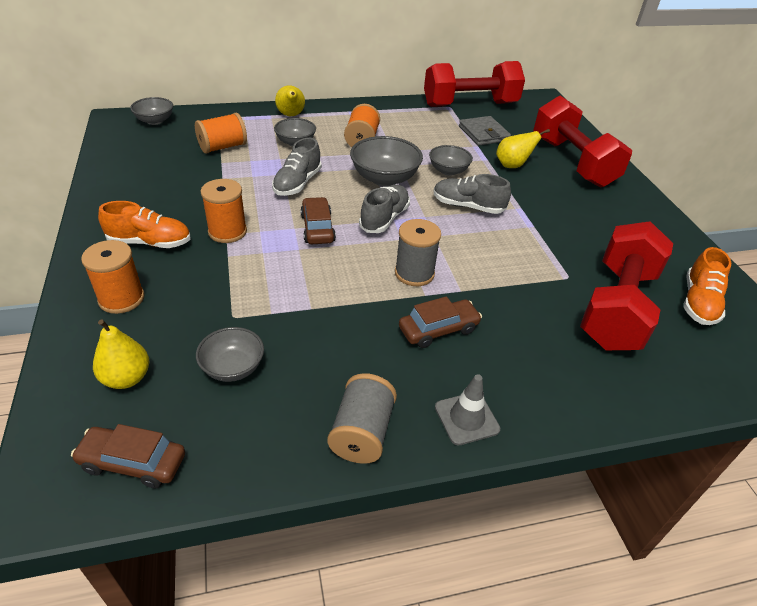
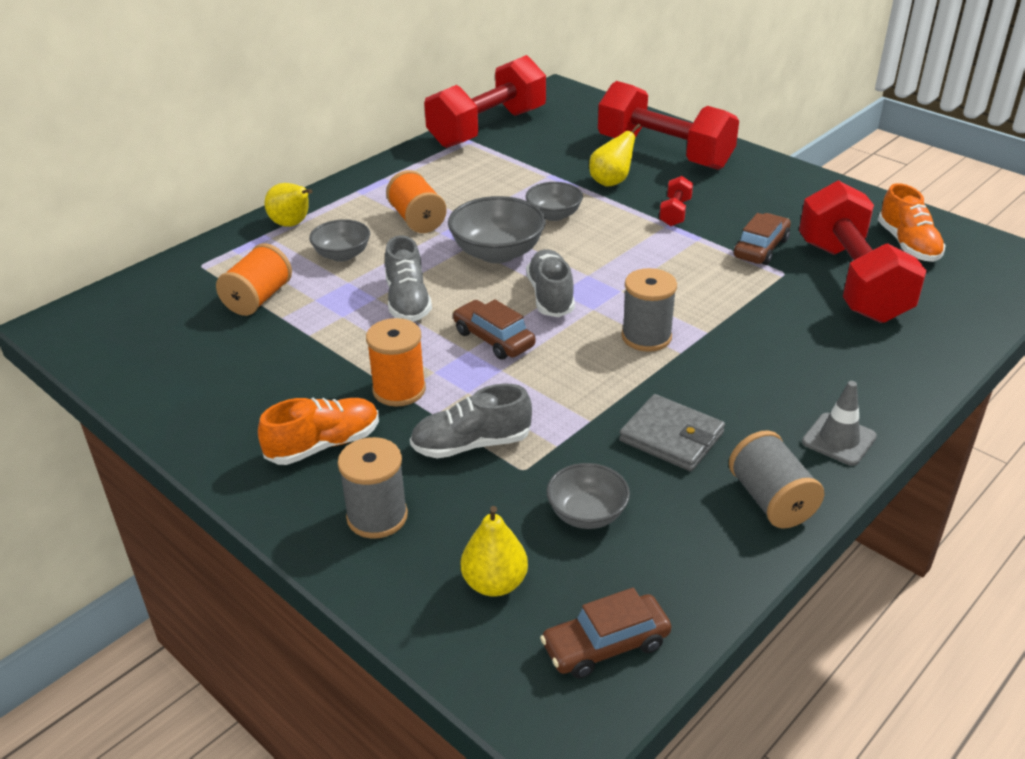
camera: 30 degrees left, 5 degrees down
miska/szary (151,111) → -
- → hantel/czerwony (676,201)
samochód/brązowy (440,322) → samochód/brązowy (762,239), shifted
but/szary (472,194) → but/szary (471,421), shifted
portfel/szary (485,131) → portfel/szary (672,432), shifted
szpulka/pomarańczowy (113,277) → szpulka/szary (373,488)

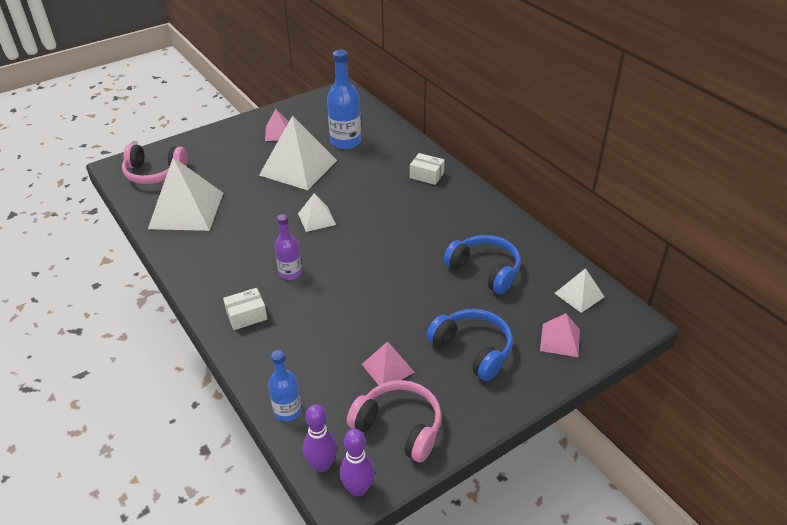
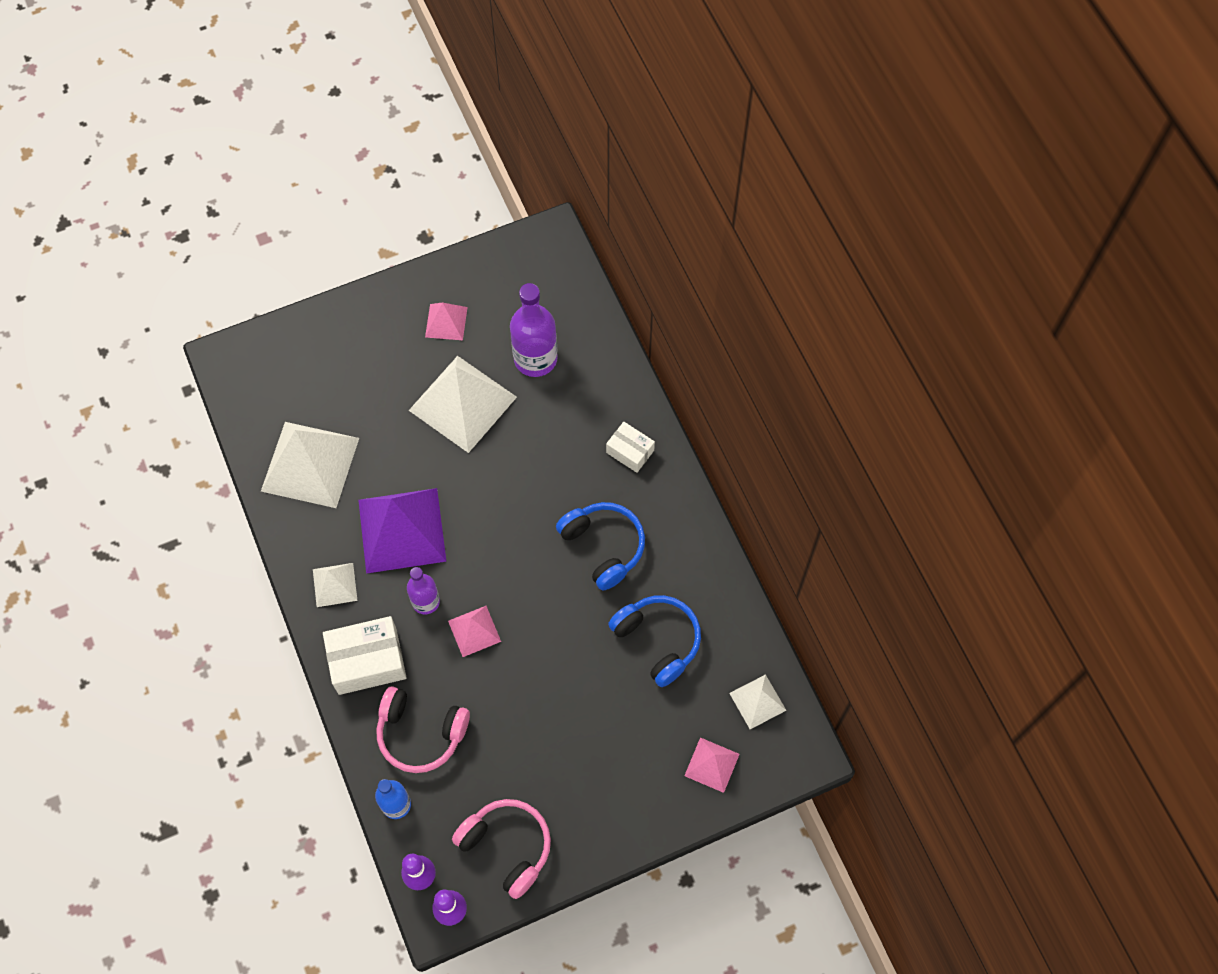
camera: 10 degrees right, 25 degrees up
- → piramida/fioletowy (402,531)
słuchawki/różowy (155,164) → słuchawki/różowy (423,729), shifted
piramida/biały (317,212) → piramida/biały (335,585), shifted
piramida/różowy (388,363) → piramida/różowy (474,631), shifted
słuchawki/niebieski (469,345) → słuchawki/niebieski (600,546), shifted
butelka/niebieski (344,99) → butelka/fioletowy (534,330)
pudełko/biały (245,309) → pudełko/biały (365,655), x1.71

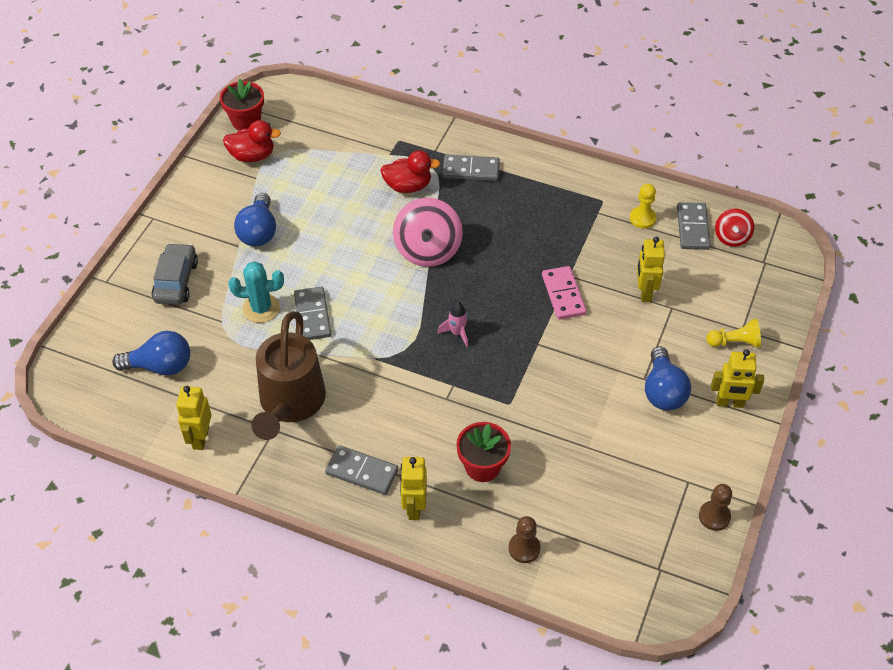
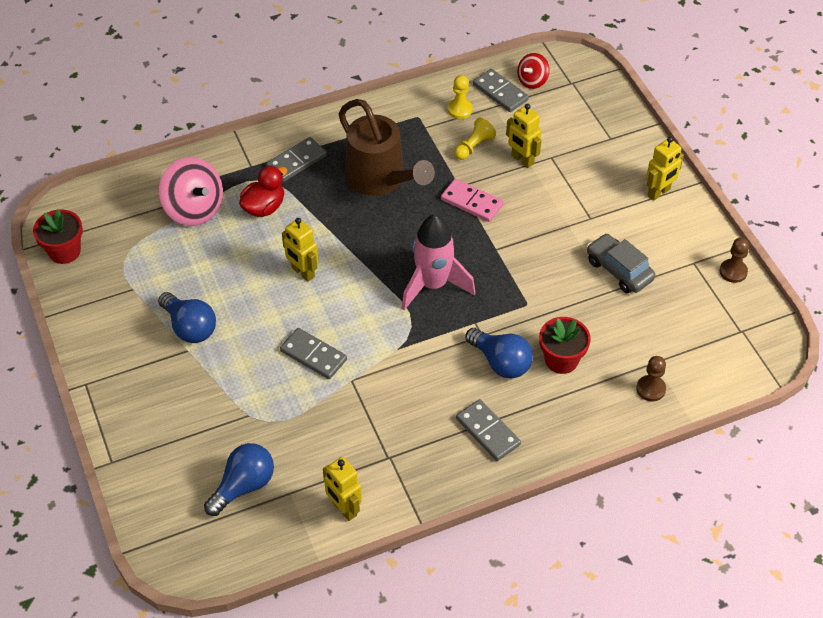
camera: 45 degrees left, 0 degrees up
kaczka/czerwony (252,141) → -
kaktus/turkusowy (256,292) → -
samochód/szary (174,274) → samochód/szary (621,263), shifted
konewka/brązowy (288,375) → konewka/brązowy (386,147), shifted
bączek/różowy (428,232) → bączek/różowy (191,191), shifted
robot/żółty (413,488) → robot/żółty (300,250), shifted
żarówka/niebieski (668,378) → żarówka/niebieski (499,353), shifted
pionek/żółty (733,333) → pionek/żółty (475,139), shifted
kostka domina/szary (361,470) → kostka domina/szary (488,430), 75 degrees clockwise
bączek/czerwony (734,228) → bączek/czerwony (533,71), 75 degrees clockwise
rakieta/różowy (453,324) → rakieta/różowy (438,262), x2.21

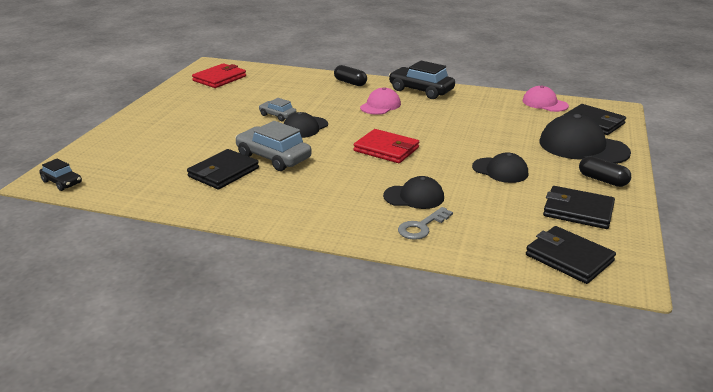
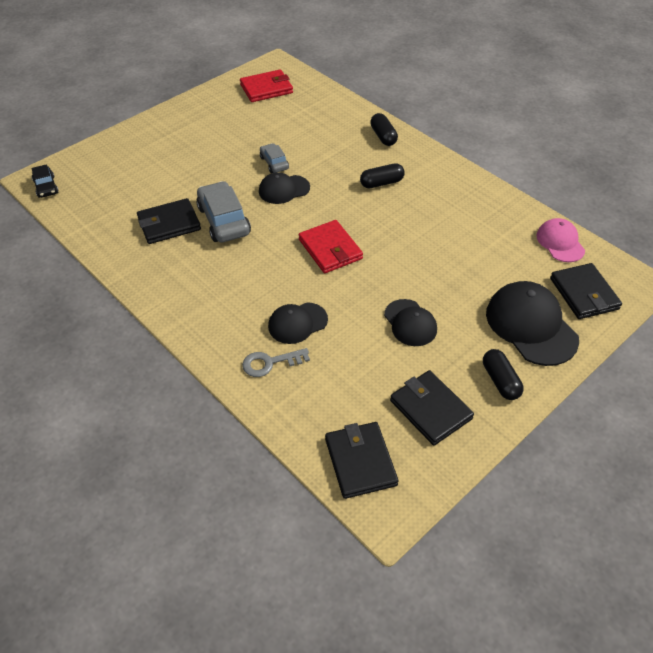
camera: 30 degrees right, 20 degrees up
samochód/czarny (422,80) → -
czapka/różowy (380,101) → kapsułka/czarny (382,175)
czapka/czarny (413,192) → czapka/czarny (298,323), 120 degrees clockwise

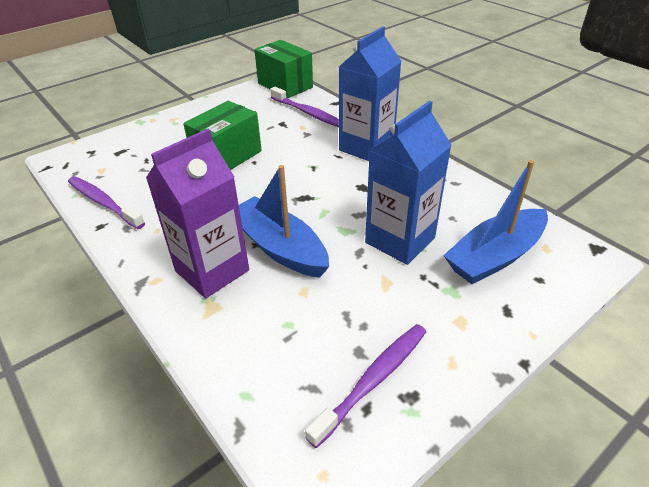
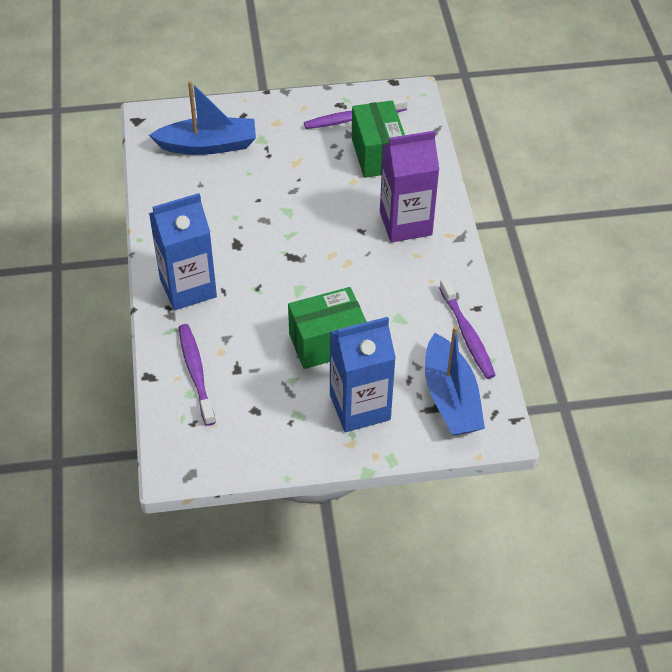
camera: 150 degrees left, 10 degrees up
łódka/niebieski (284,221) → łódka/niebieski (455,381), shifted
pudełko/zielony (283,69) → pudełko/zielony (378,139), shifted
karton mleka/niebieski (408,183) → karton mleka/niebieski (363,374), shifted

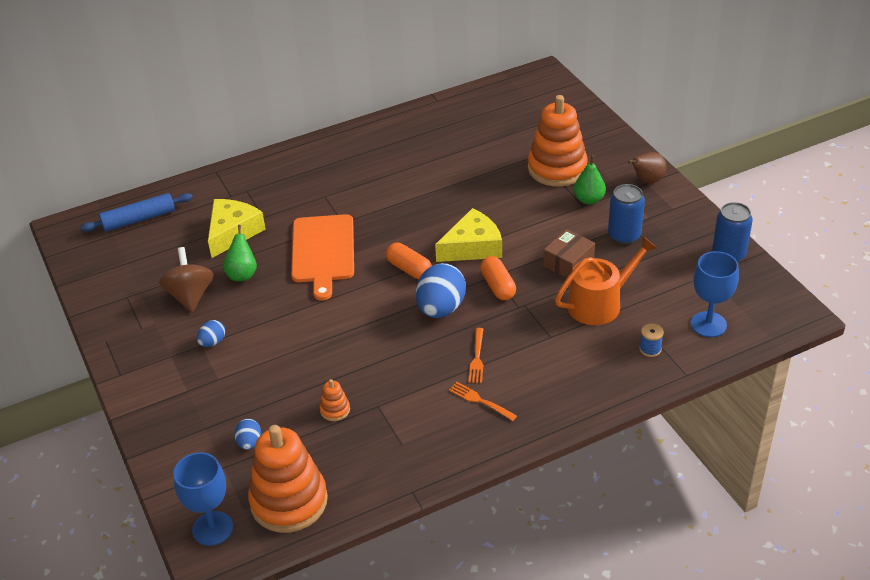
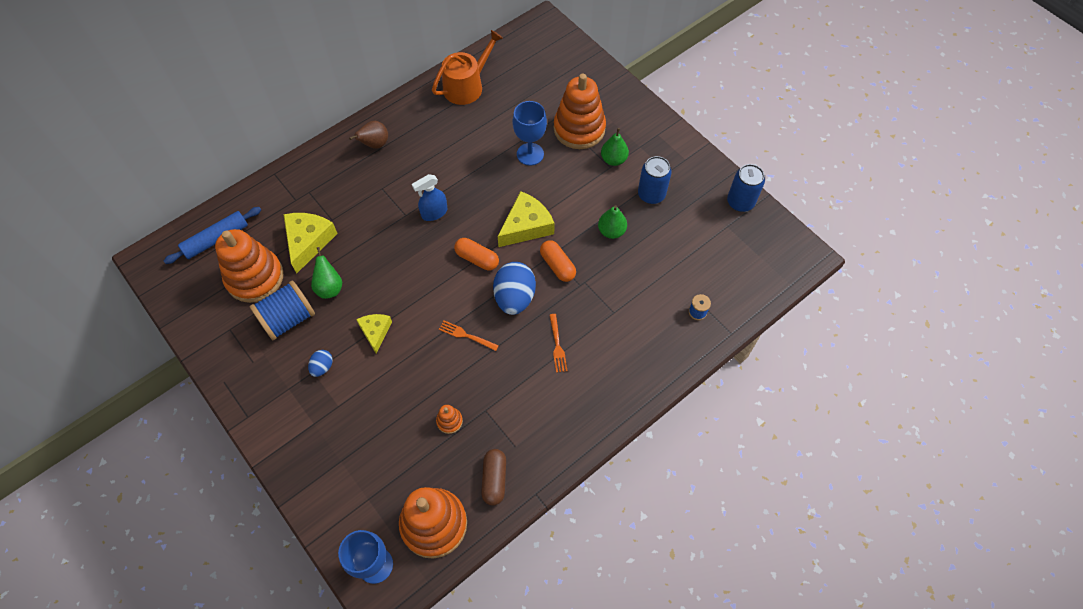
camera: 15 degrees left, 20 degrees up
jajko/niebieski (247,434) → -
deska do krojenia/pomarańczowy (322,257) → -
- → zabawka nakładanka/pomarańczowy (249,266)
- → ser/żółty (374,334)
- → spryskiwacz/niebieski (429,197)
- → kapsułka/brązowy (493,477)
widelec/pomarańczowy (483,401) → widelec/pomarańczowy (469,335), shifted
konewka/pomarańczowy (606,280) → konewka/pomarańczowy (467,67), shifted
gruszka/brązowy (647,167) → gruszka/brązowy (368,135), shifted
kielich/niebieski (715,294) → kielich/niebieski (529,133), shifted
bączek/brązowy (186,280) → szpulka/niebieski (282,310)
pudełko/brązowy (569,253) → gruszka/zielony (612,222)

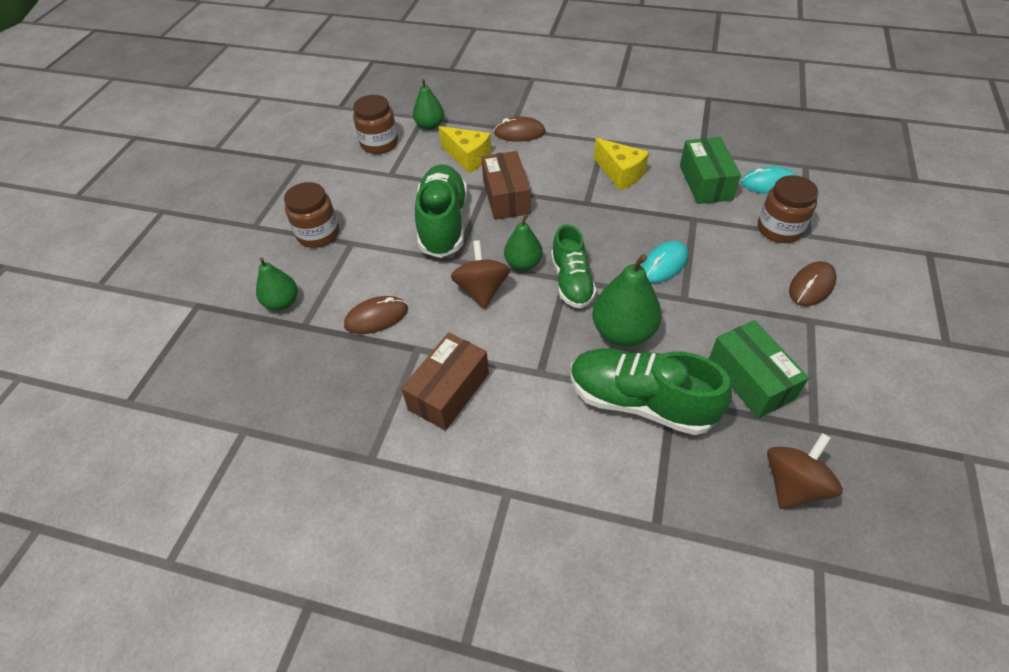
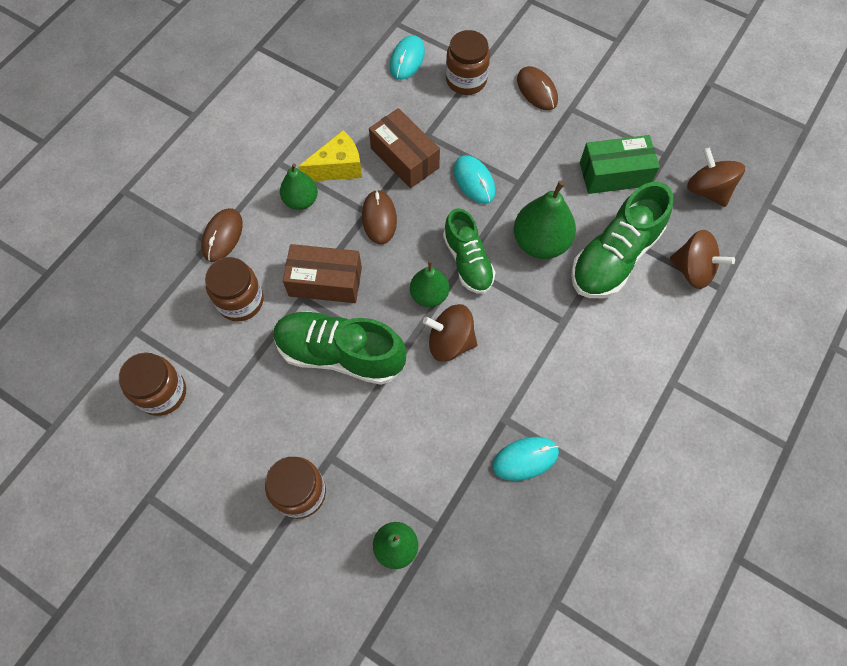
camera: 75 degrees left, 15 degrees up
pudełko/zielony (710,170) → -
- → myszka/turkusowy (525,459)
- → bączek/brązowy (702,259)
myszka/brązowy (376,315) → myszka/brązowy (379,217), shifted
pudełko/brązowy (445,382) → pudełko/brązowy (404,148), shifted
gruszka/zielony (428,104) → gruszka/zielony (299,186), shifted
ser/żółty (465,149) → słoik/brązowy (234,289)
but/zielony (573,266) → but/zielony (469,251), 60 degrees clockwise

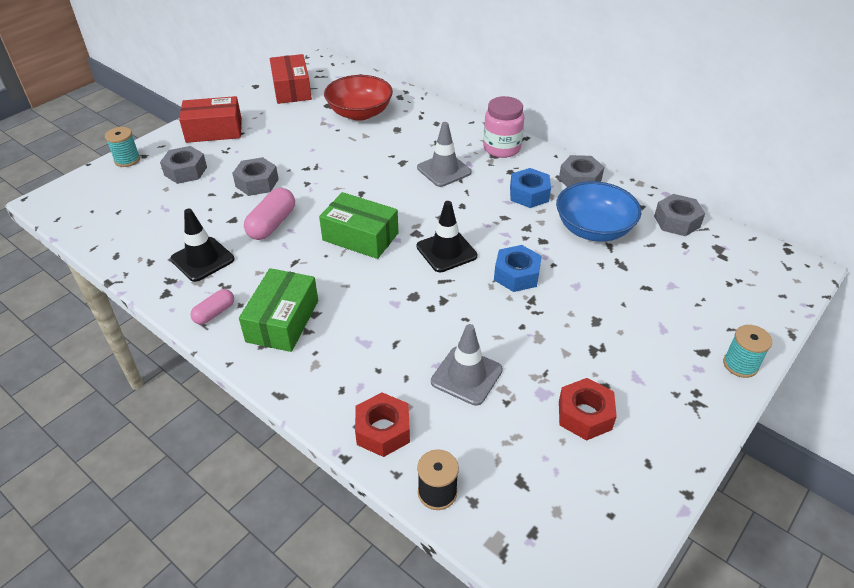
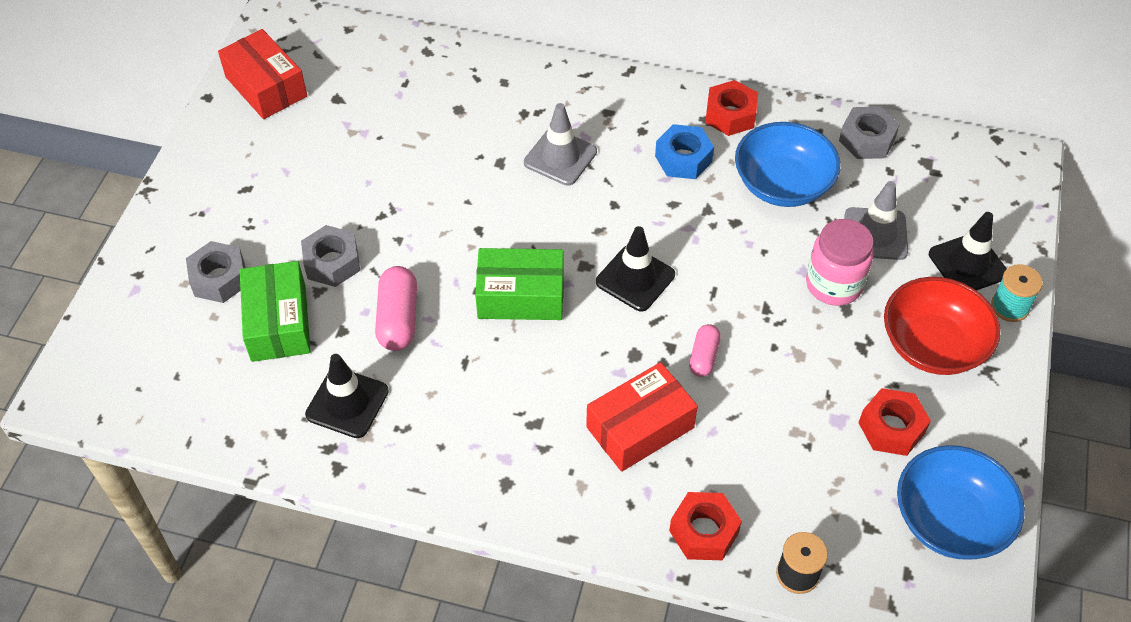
camera: 25 degrees left, 10 degrees up
szpulka/turkusowy (122,147) → -
nakrętka/niebieski (518,268) → -
- → miska/niebieski (961,502)
- → pachołek/czarny (968,251)
pudełko/czerwony (210,119) → pudełko/czerwony (642,417), shifted
kapsułka/różowy (212,307) → kapsułka/różowy (705,350), shifted
pudełko/zielony (278,310) → pudełko/zielony (275,311), shifted
miska/czerwony (358,98) → miska/czerwony (942,326), shifted
pachołek/szary (467,365) → pachołek/szary (876,220), shifted
słoik/różowy (503,127) → słoik/różowy (840,262), shifted
nakrętka/szary (581,171) → nakrętka/czerwony (731,108)

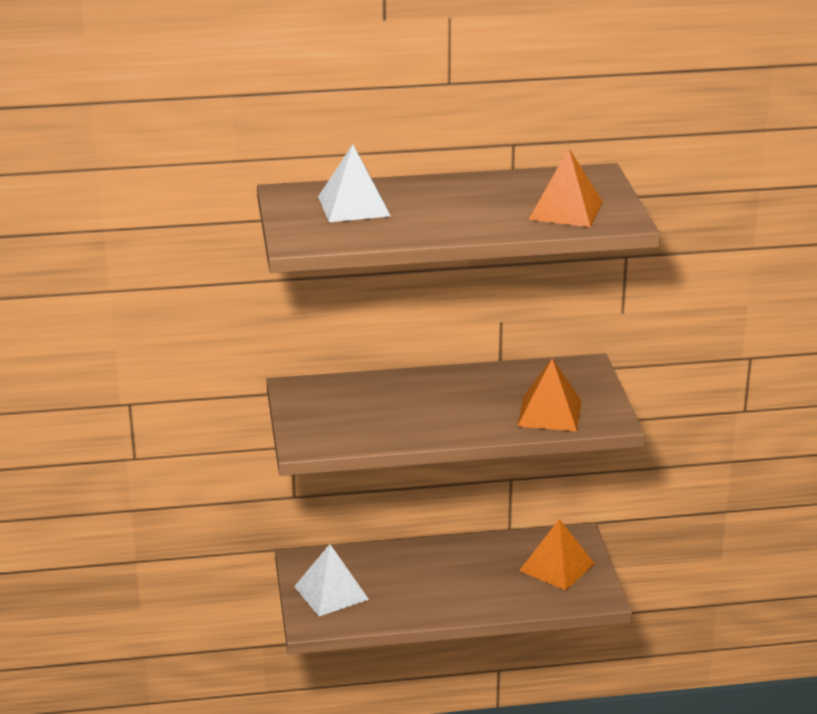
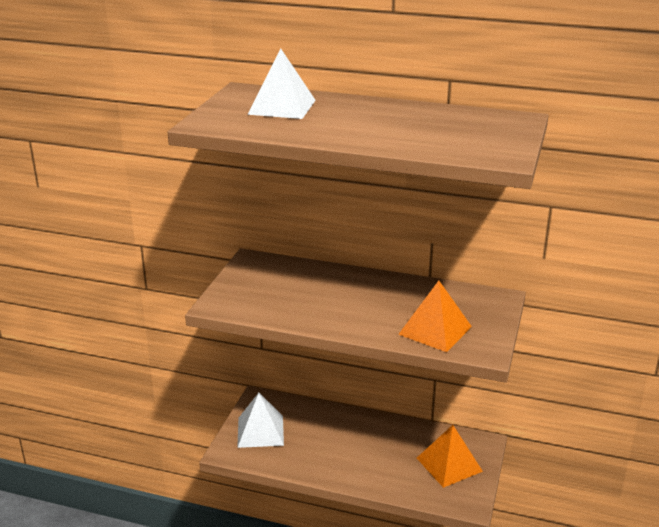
camera: 25 degrees right, 0 degrees up
piramida/pomarańczowy (565,187) → -

